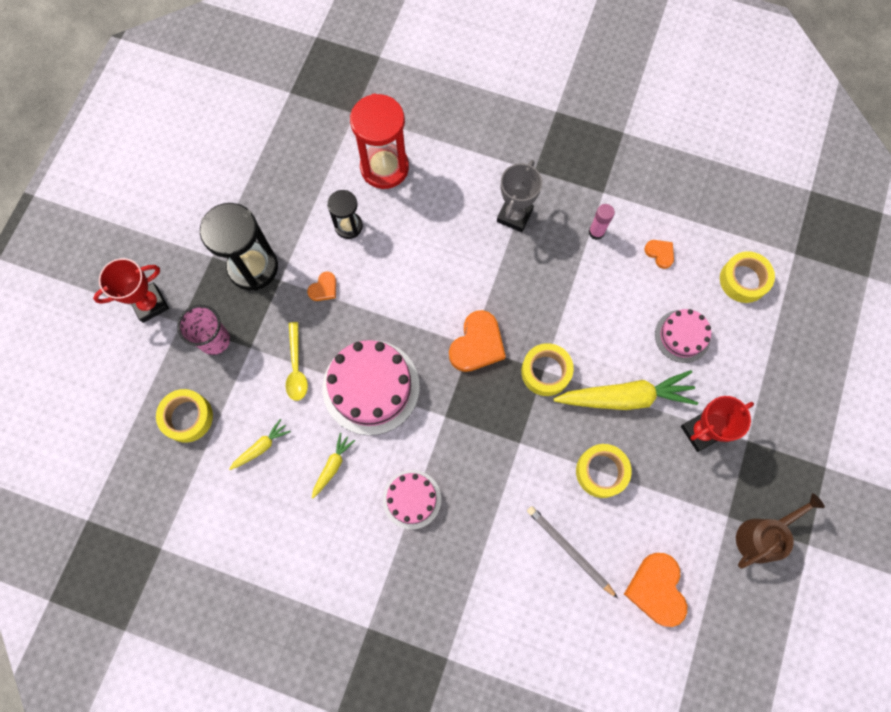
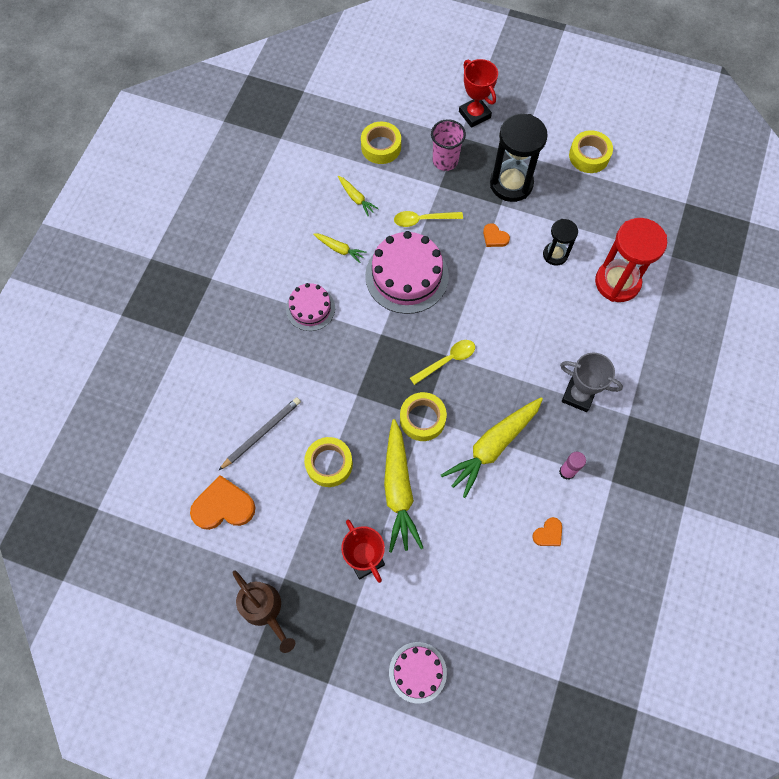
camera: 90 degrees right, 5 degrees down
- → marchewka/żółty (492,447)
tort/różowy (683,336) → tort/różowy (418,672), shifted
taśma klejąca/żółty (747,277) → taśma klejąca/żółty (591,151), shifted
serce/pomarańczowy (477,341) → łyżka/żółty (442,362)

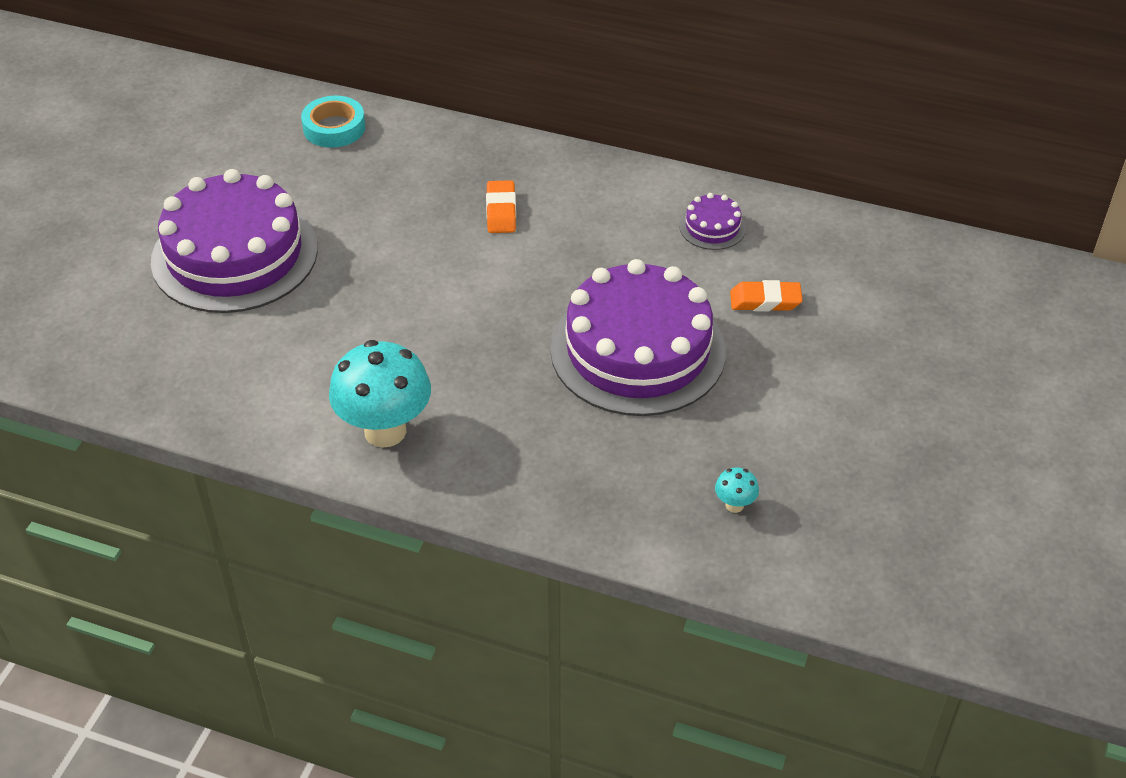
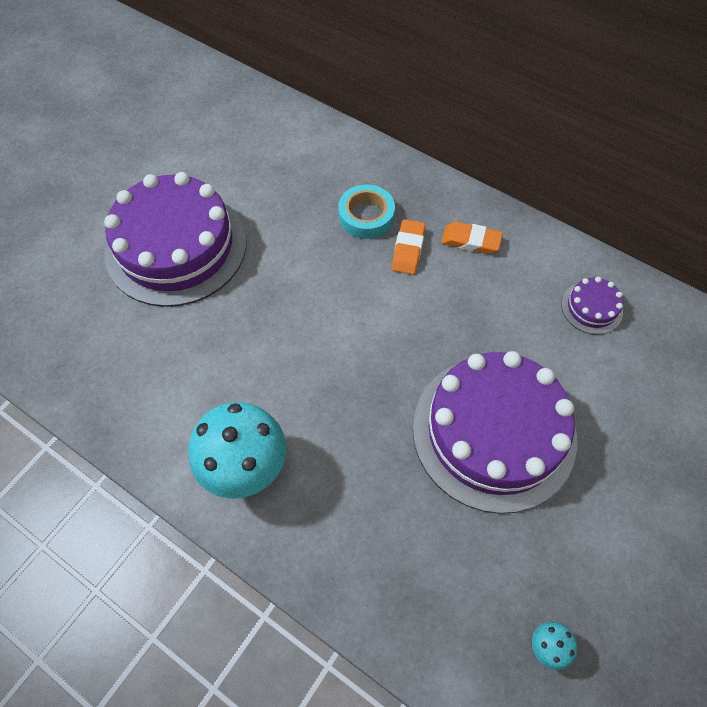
camera: 15 degrees right, 15 degrees up
taśma klejąca/turkusowy (333,122) → taśma klejąca/turkusowy (366,211), shifted
gumka do mazania/pomarańczowy (766,296) → gumka do mazania/pomarańczowy (472,238), shifted

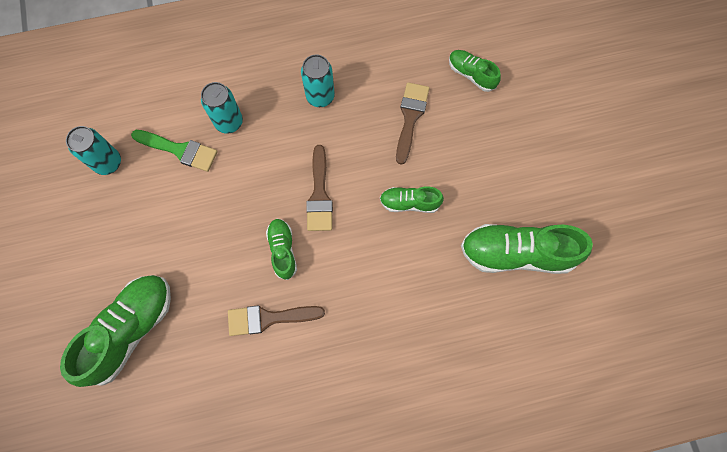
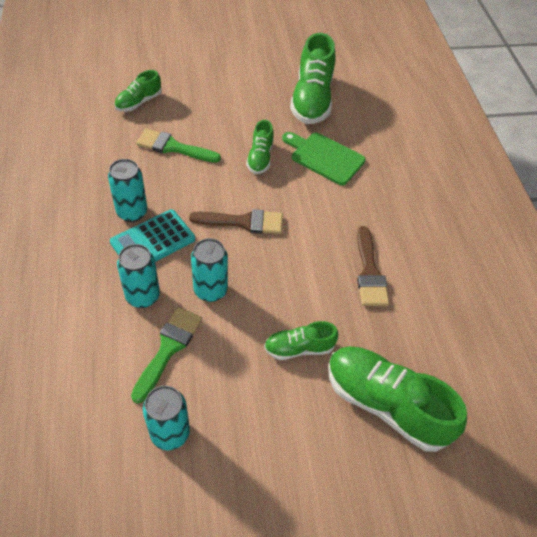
camera: 90 degrees left, 20 degrees down
- → kalkulator/turkusowy (152,235)
- → puszka/turkusowy (209,270)
- → deska do krojenia/zielony (324,158)
but/zielony (281,249) → but/zielony (301,340), shifted
pędzel/brązowy (412,123) → pędzel/zielony (178,146)

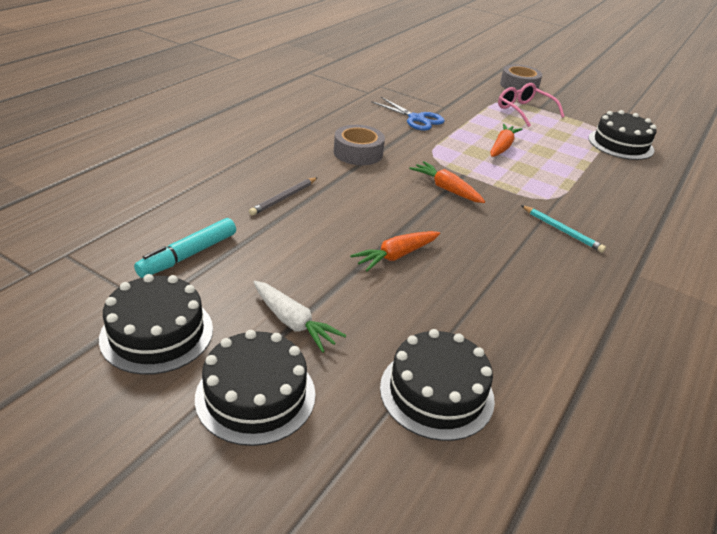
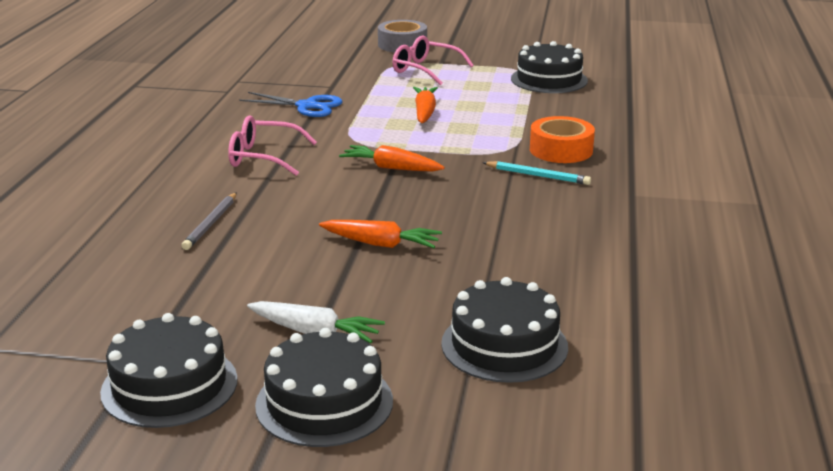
camera: 20 degrees left, 10 degrees down
flamaster/turkusowy (185,248) → -
- → taśma klejąca/pomarańczowy (562,139)
taśma klejąca/szary (359,145) → okulary/różowy (272,145)
marchewka/pomarańczowy (395,251) → marchewka/pomarańczowy (380,234), 105 degrees counterclockwise

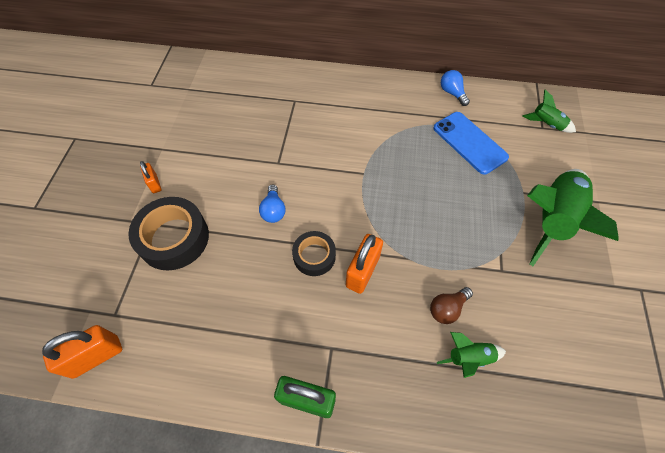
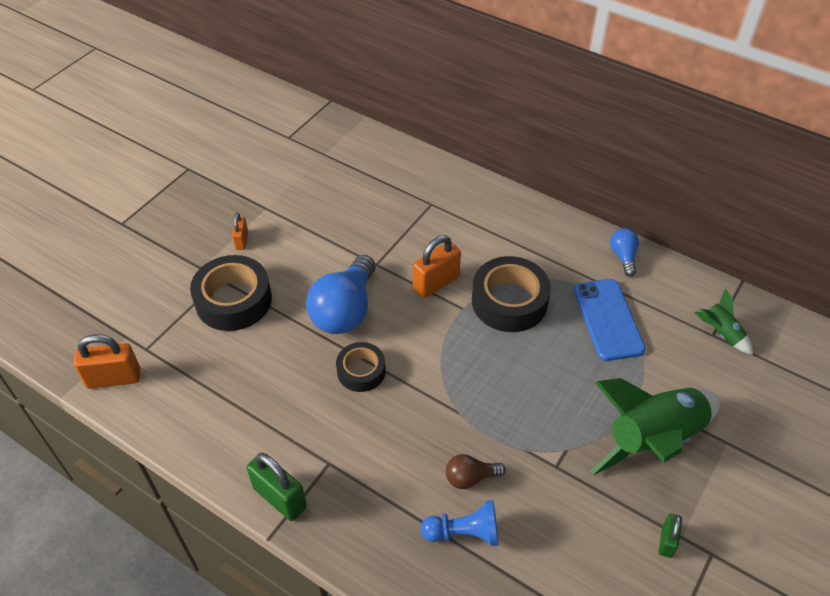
camera: 25 degrees right, 10 degrees down
- → taśma klejąca/czarny (511,294)
- → kłódka/zielony (670,535)
kłódka/pomarańczowy (364,264) → kłódka/pomarańczowy (437,266), shifted
rakieta/zielony (471,355) → pionek/niebieski (460,523)
żarówka/niebieski (272,203) → żarówka/niebieski (341,294), x2.02

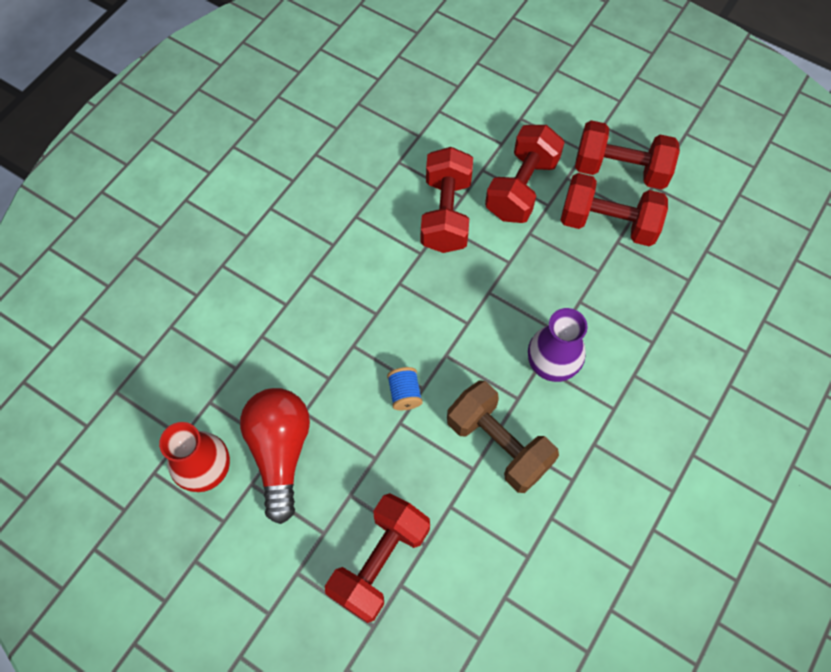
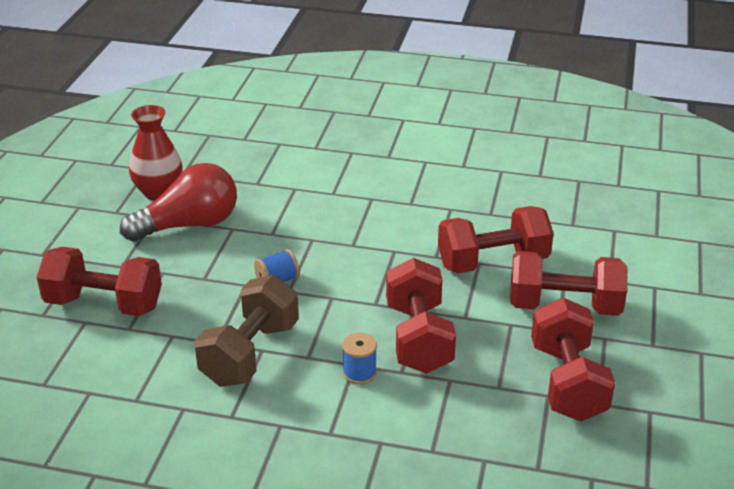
camera: 70 degrees right, 30 degrees down
hantel/czerwony (627,155) → hantel/czerwony (421,316), shifted
wazon/fioletowy (558,345) → szpulka/niebieski (359,359)

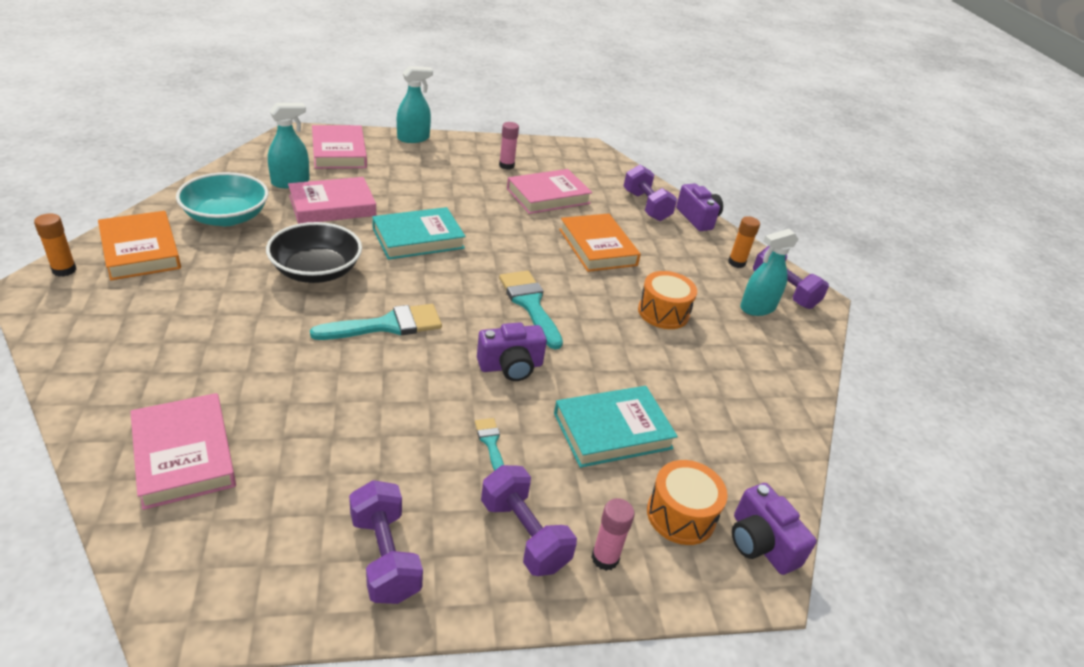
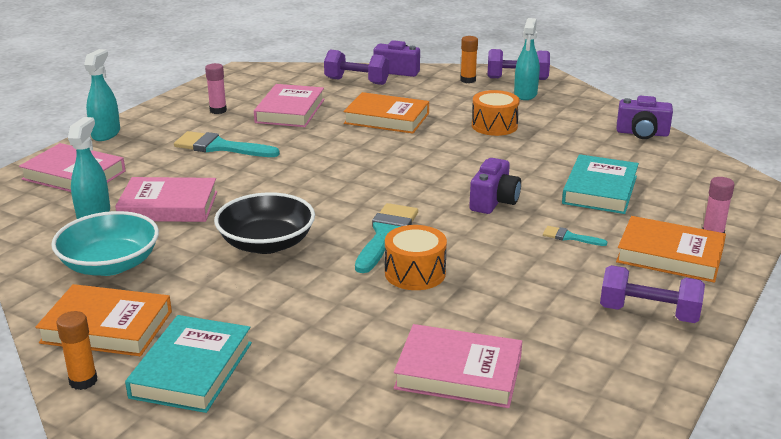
camera: 45 degrees left, 10 degrees down
książka/turkusowy (419,233) → książka/turkusowy (188,364), shifted
pędzel/turkusowy (531,310) → pędzel/turkusowy (227,144), shifted
bęben/pomarańczowy (687,502) → bęben/pomarańczowy (416,257), shifted
aparat fotograficzny/fioletowy (774,529) → aparat fotograficzny/fioletowy (645,117), shifted
hantel/fioletowy (529,520) → książka/pomarańczowy (671,249)
książka/różowy (332,200) → książka/różowy (166,199), 75 degrees clockwise

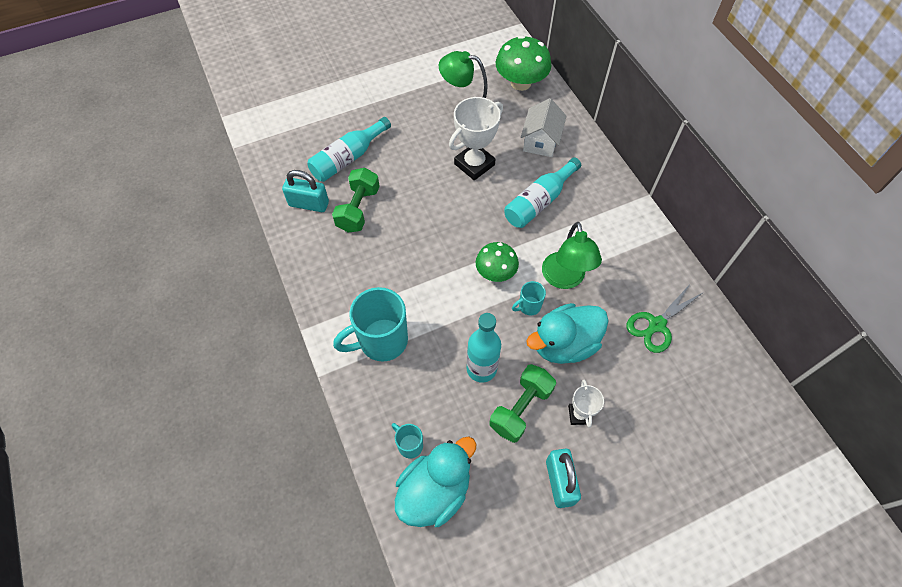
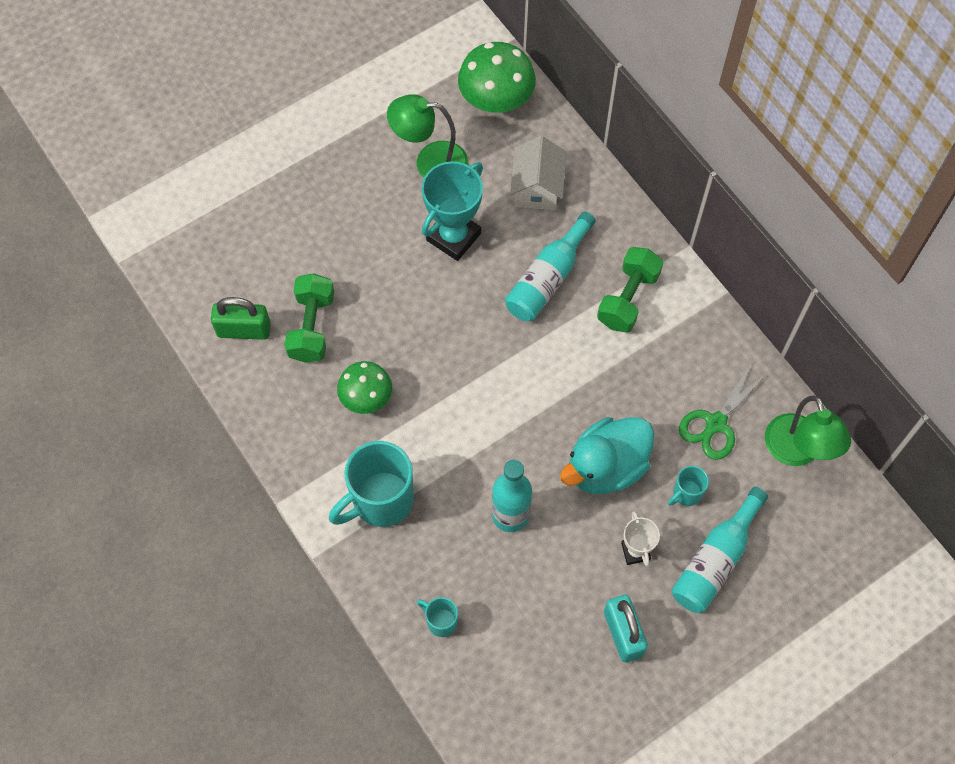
camera: 10 degrees left, 5 degrees up
kaczka/turkusowy (436,482) → -
butelka/turkusowy (349,149) → butelka/turkusowy (720,550), shifted
grzyb/zielony (497,262) → grzyb/zielony (364,387), shifted
hantel/zielony (523,403) → hantel/zielony (630,290), shifted
kubek/turkusowy (529,298) → kubek/turkusowy (688,486), shifted
lampka/zielony (572,255) → lampka/zielony (808,431), shifted
kłódka/turkusowy (305,191) → kłódka/zielony (241,318)
puchar/biały (476,139) → puchar/turkusowy (452,211)

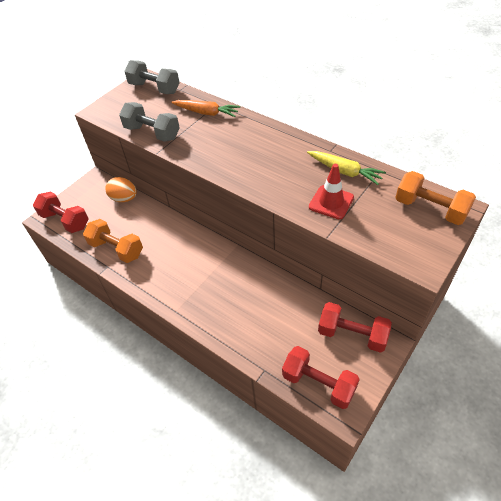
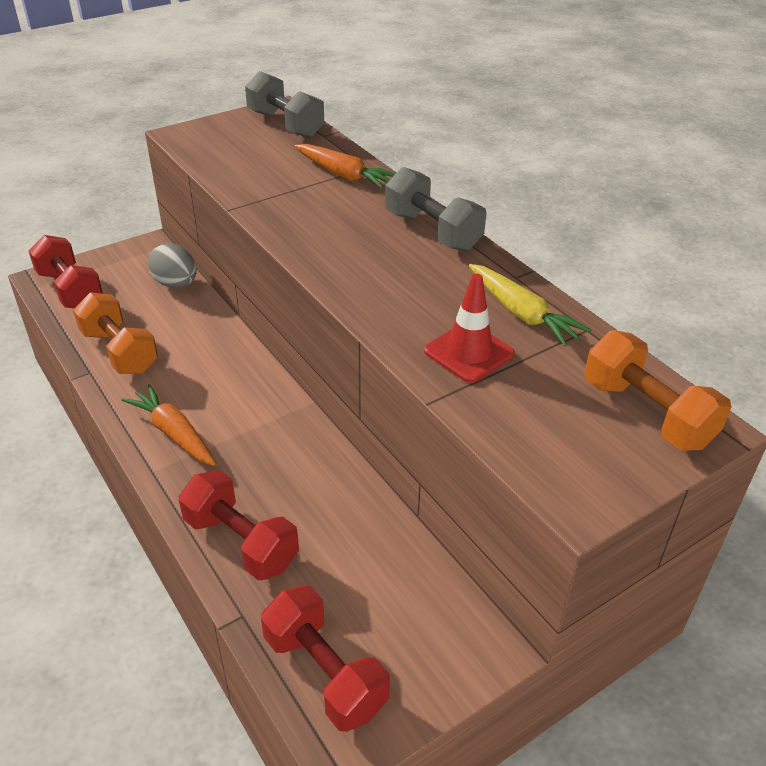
camera: 15 degrees right, 10 degrees down
- → marchewka/pomarańczowy (169,425)
hantel/szary (149,122) → hantel/szary (436,209), shifted
hantel/czerwony (355,327) → hantel/czerwony (239,525), shifted
jajko/pomarańczowy (121,189) → jajko/szary (172,265)

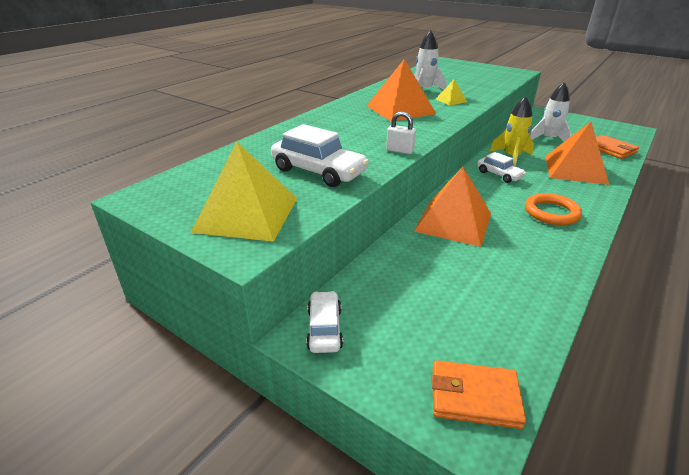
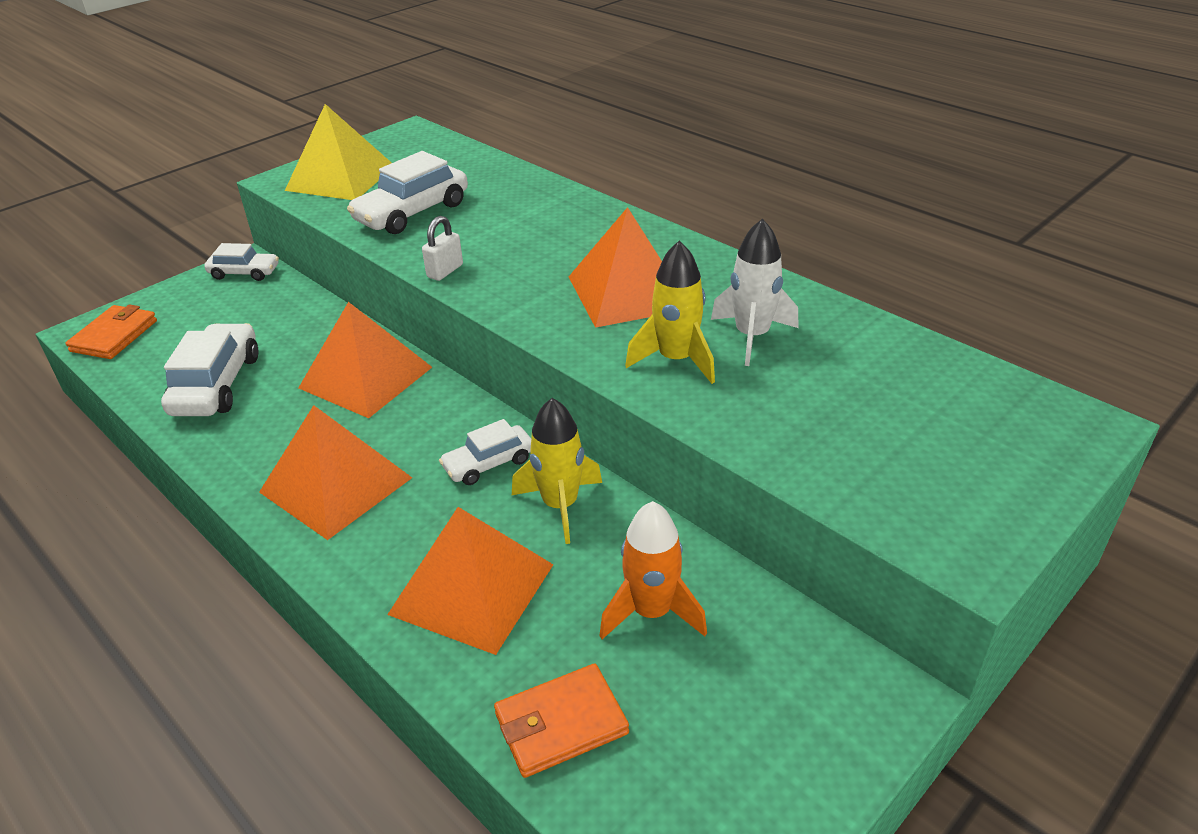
camera: 100 degrees right, 5 degrees up
- → samochód/biały (209,369)
piramida/żółty (451,92) → rakieta/żółty (670,312)
pierścień/pomarańczowy (553,209) → piramida/pomarańczowy (335,472)
rakieta/biały (551,112) → rakieta/pomarańczowy (653,570)

